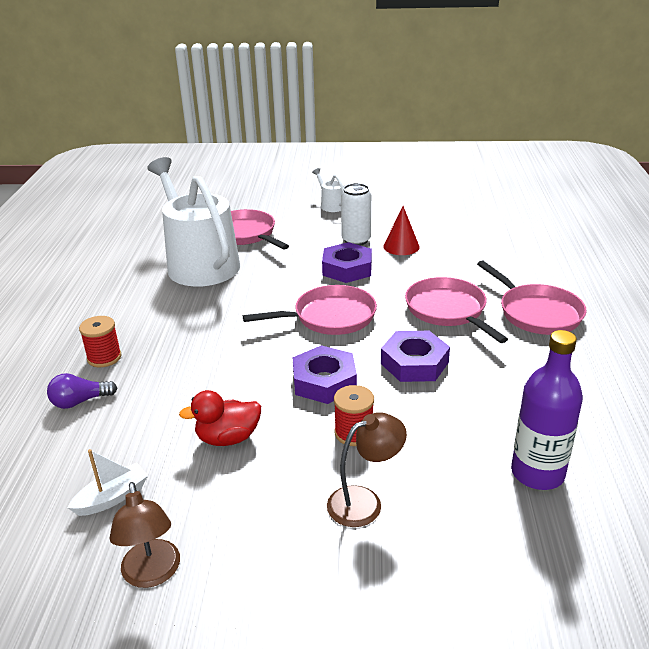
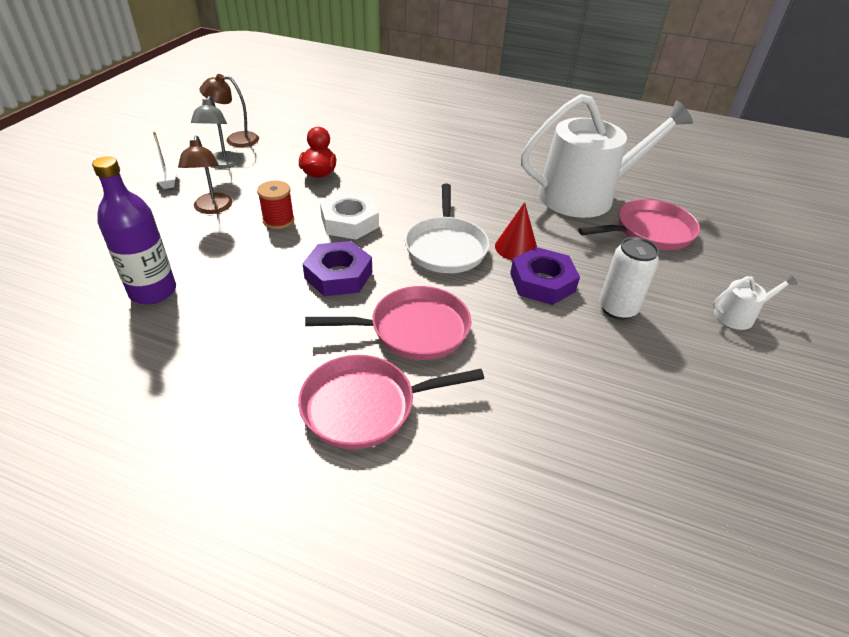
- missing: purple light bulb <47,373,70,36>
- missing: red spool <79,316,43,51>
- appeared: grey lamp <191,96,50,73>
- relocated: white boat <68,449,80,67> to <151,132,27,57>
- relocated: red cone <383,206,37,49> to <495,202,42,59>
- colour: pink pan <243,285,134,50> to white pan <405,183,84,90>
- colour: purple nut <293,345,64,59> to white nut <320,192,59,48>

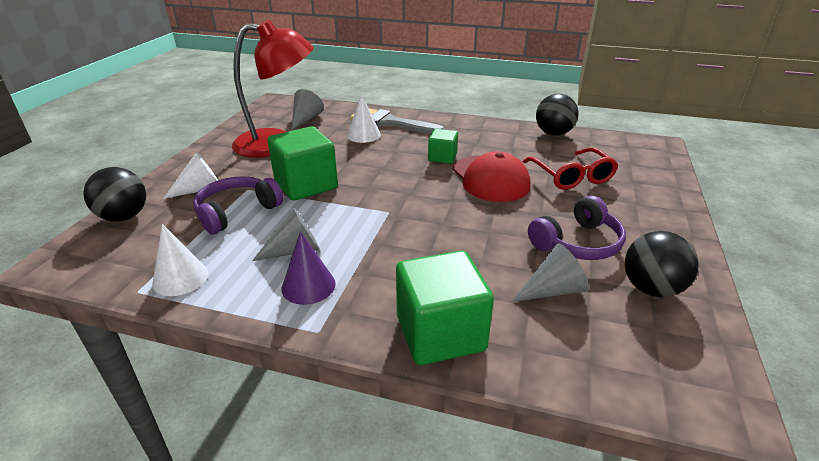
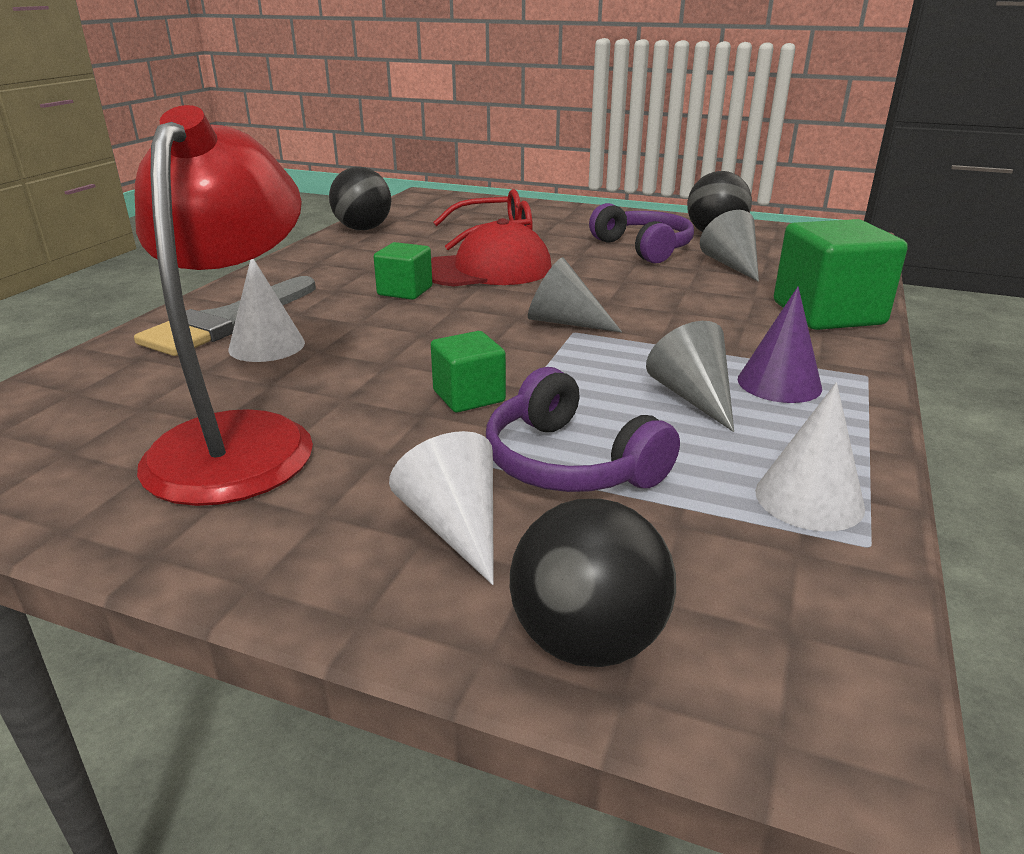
- relocated: grey cone <292,89,32,41> to <528,257,94,75>
- size: green cube <267,126,71,75> = <431,331,75,81> x0.55

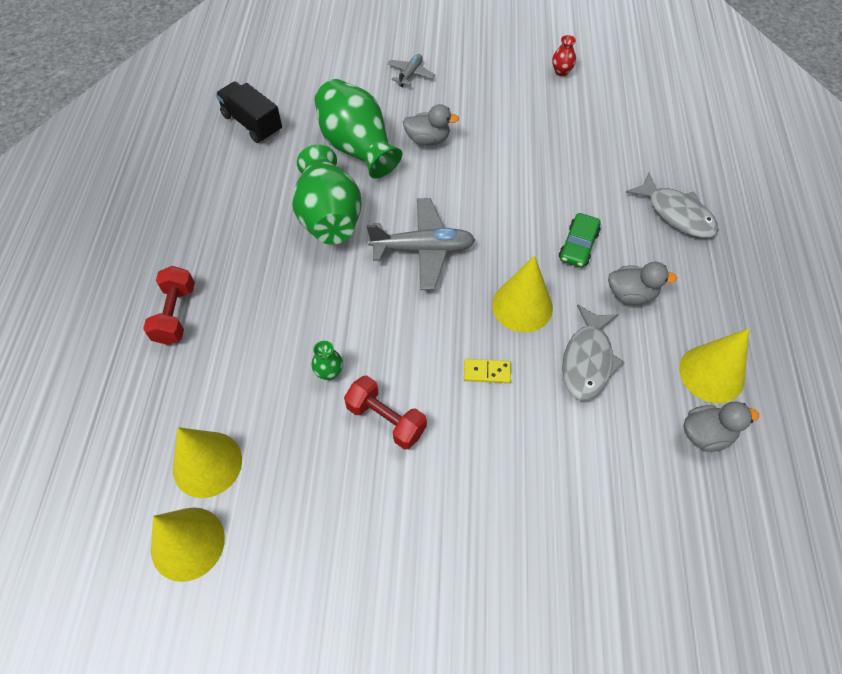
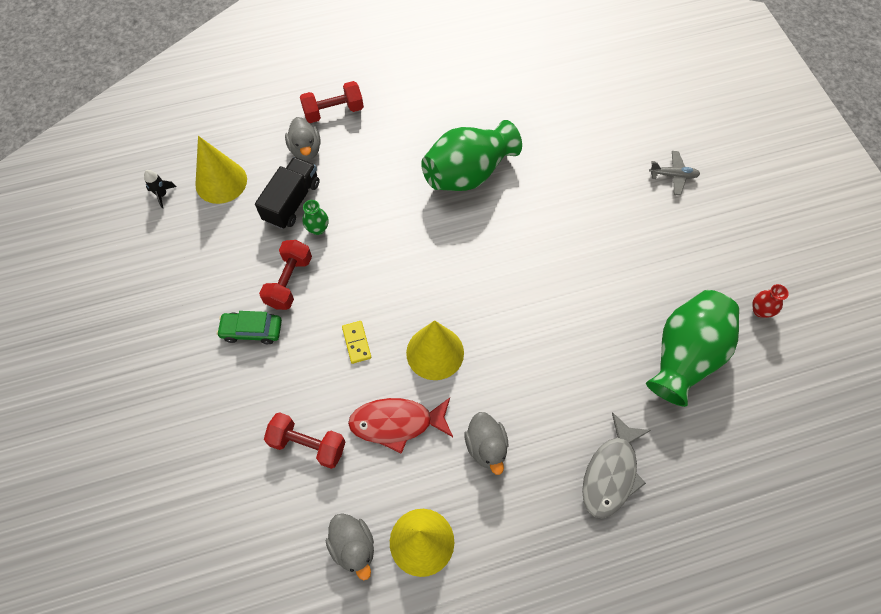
- missing: grey plane <367,198,108,92>
- appeared: red dumbbell <264,412,82,57>
- relocated: black truck <216,81,66,62> to <255,157,65,72>
- relocated: green vase <315,79,88,100> to <646,290,93,117>
- relocated: grey duck <403,104,56,42> to <285,117,36,44>
- relocated: green car <559,213,42,55> to <217,311,65,33>
- exchanged: yellow cone <151,507,74,75> to black rocket <144,170,32,38>
- colour: grey fish <562,304,62,97> to red fish <348,398,105,56>

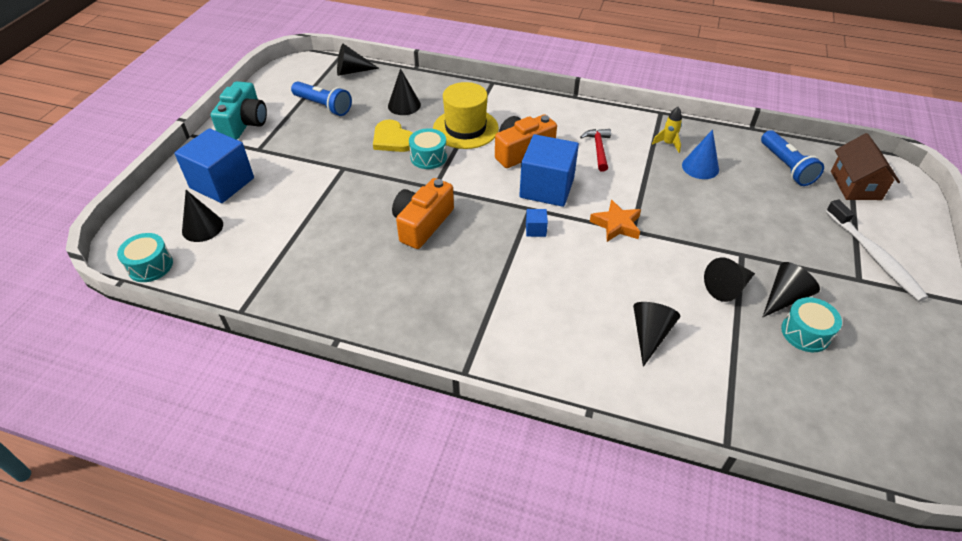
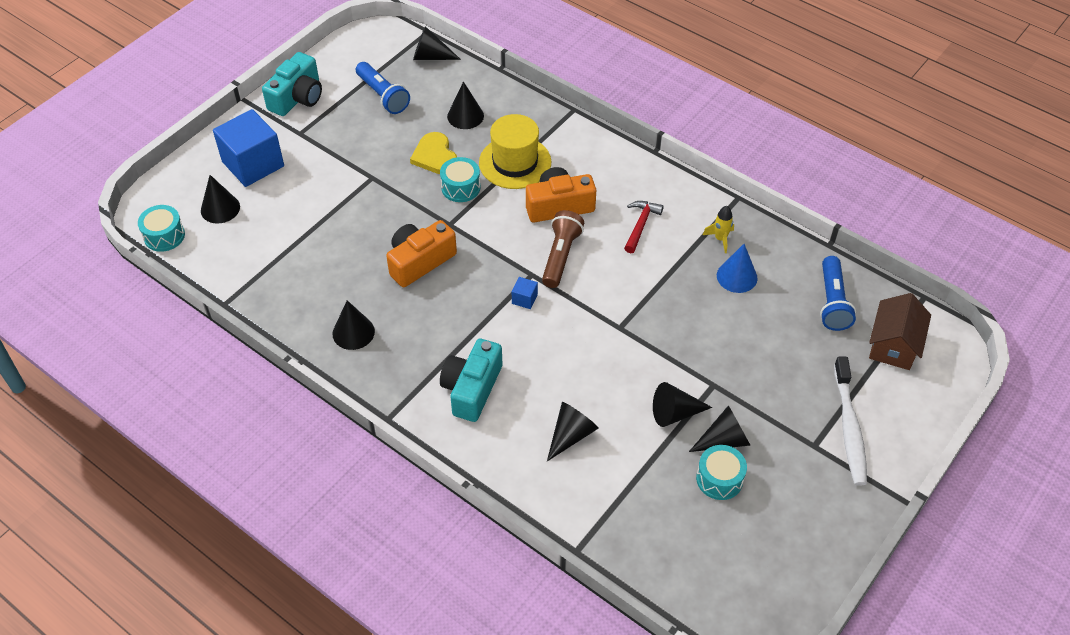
- missing: orange star <590,199,51,43>
- appeared: black cone <332,300,43,50>
- appeared: turquoise camera <440,339,62,83>
- exchanged: blue cube <519,134,60,73> to brown flashlight <542,210,42,78>

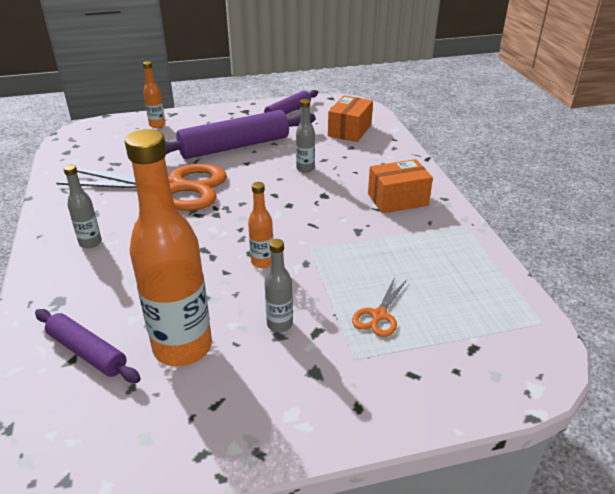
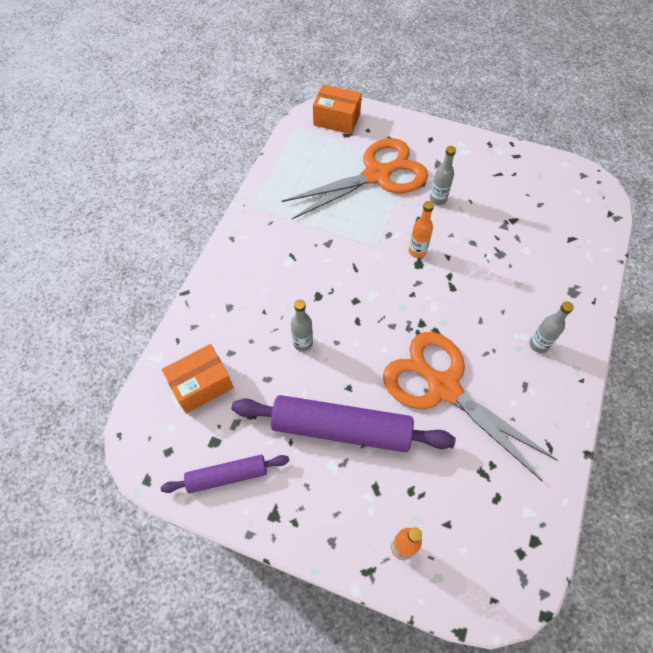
- missing: purple rolling pin <35,309,106,74>
- missing: orange bottle <125,129,87,237>
- relocated: orange box <368,159,65,54> to <313,84,49,50>
- size: orange scissors <352,277,55,60> = <282,138,146,81> x2.45

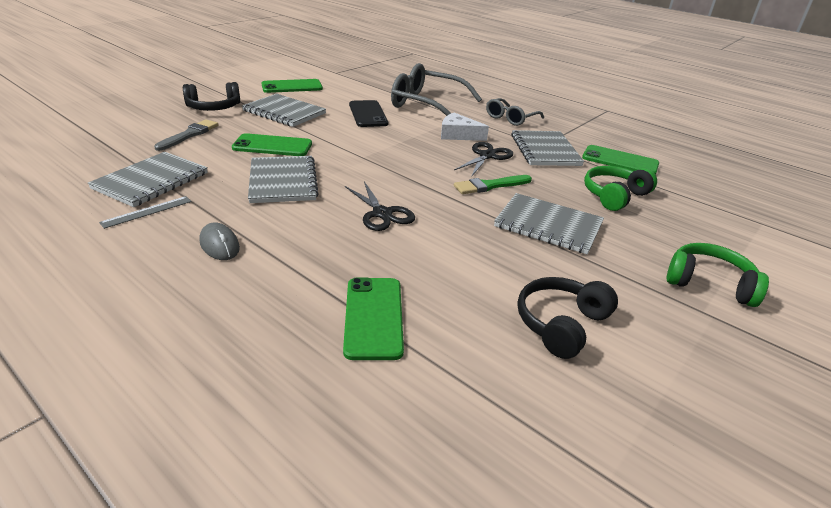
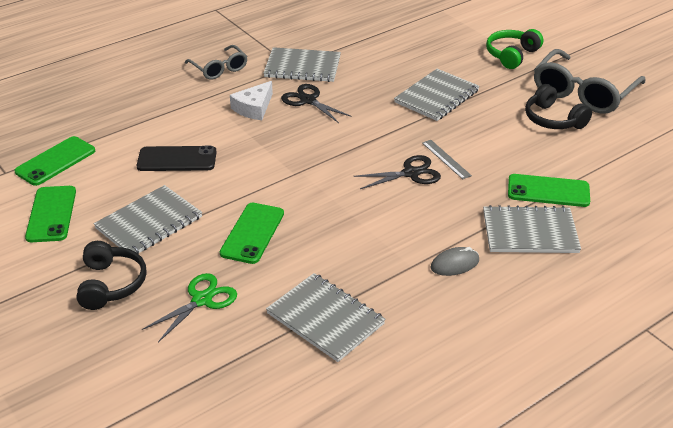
- missing: green brush <454,175,78,19>
- missing: green headphones <584,166,73,45>
- relocated: grey ruler <99,196,93,33> to <422,140,50,39>
- relocated: grey notebook <248,156,71,47> to <483,205,98,48>
- relocated: grey glasses <391,63,91,53> to <534,49,111,65>
- relocated: green phone <582,145,77,30> to <14,136,81,50>
- exchanged: grey brush <154,120,65,31> to green scissors <142,273,95,69>

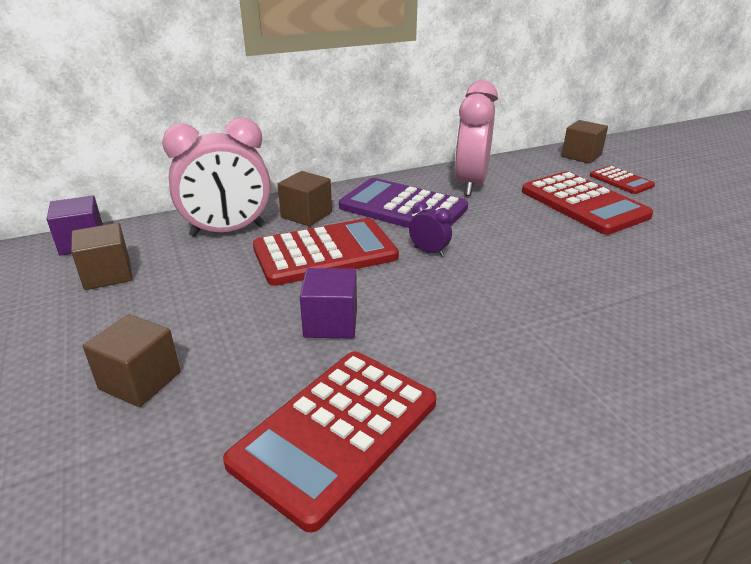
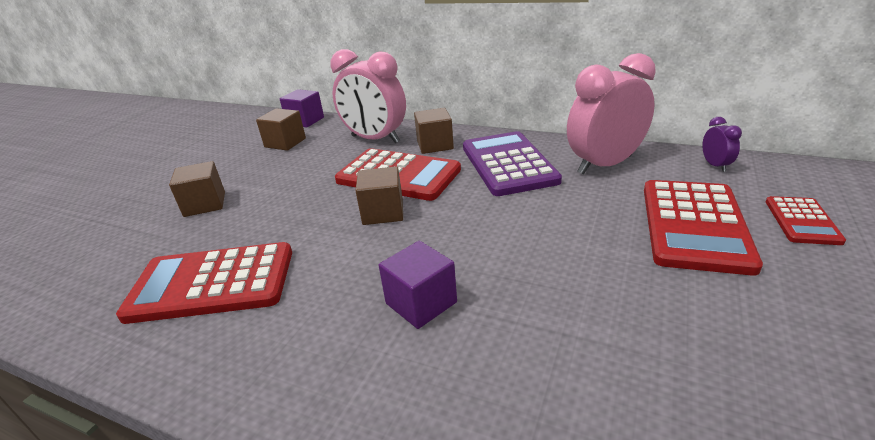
- relocated: purple cube <300,268,57,70> to <378,241,79,88>
- relocated: purple clock <409,201,43,56> to <702,117,40,55>
- relocated: brown cube <562,120,46,44> to <355,166,48,59>

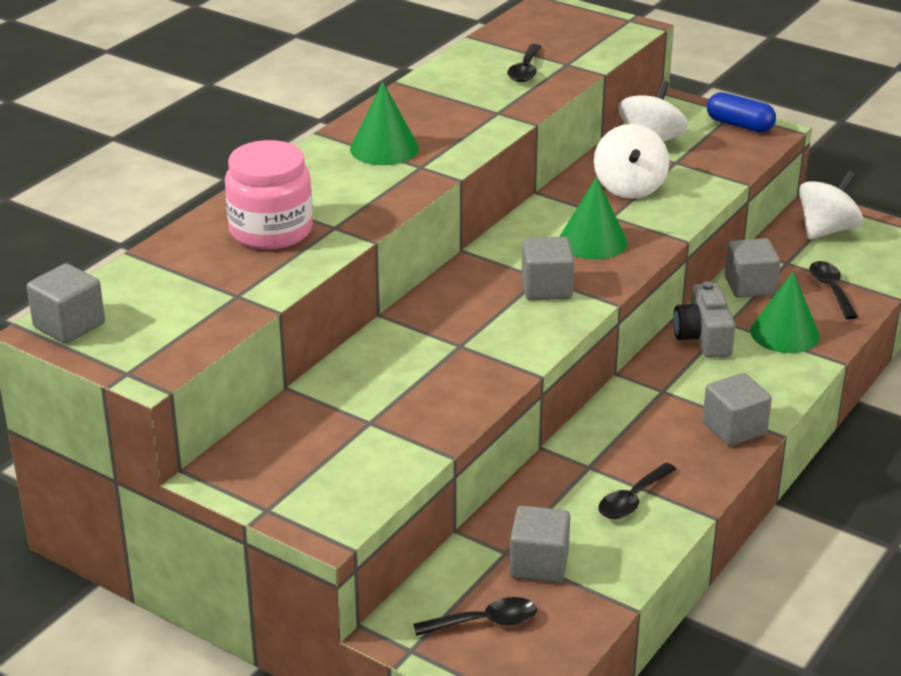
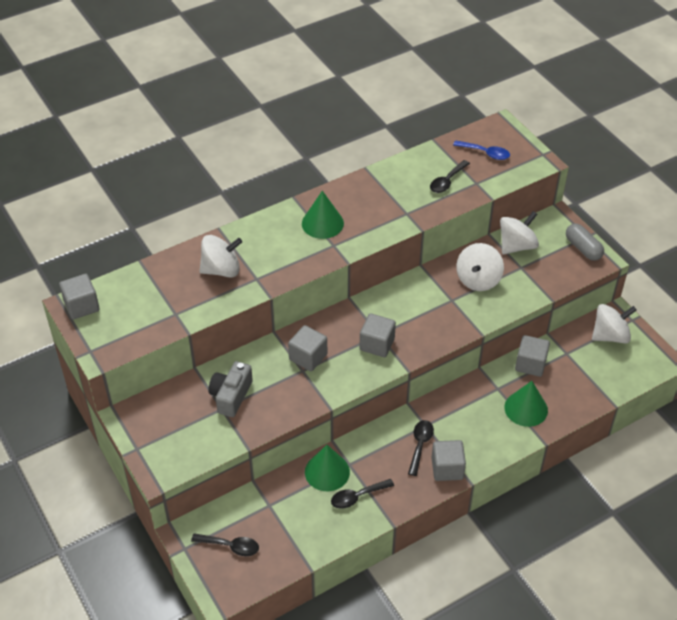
- appeared: blue spoon <453,140,57,20>
- relocated: grey cube <509,506,61,77> to <288,325,39,46>
- relocated: green cone <560,177,67,82> to <305,445,45,46>
- relocated: grey camera <673,281,62,77> to <208,361,45,56>
- relocated: black spoon <810,261,48,58> to <408,420,26,56>
- exchanged: pink jar <225,140,88,110> to white spinning top <199,235,43,43>
- colour: blue capsule <707,92,69,41> to grey capsule <566,224,38,37>

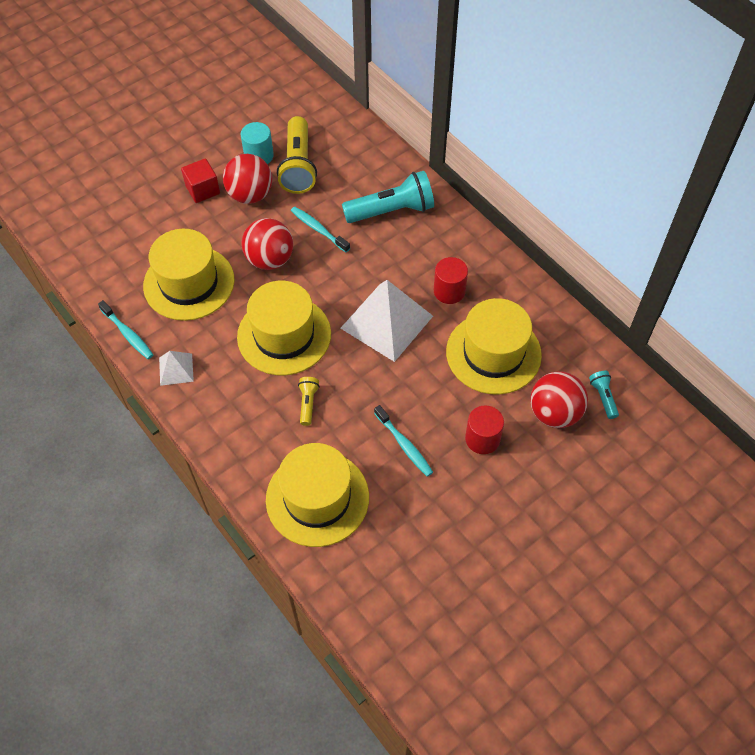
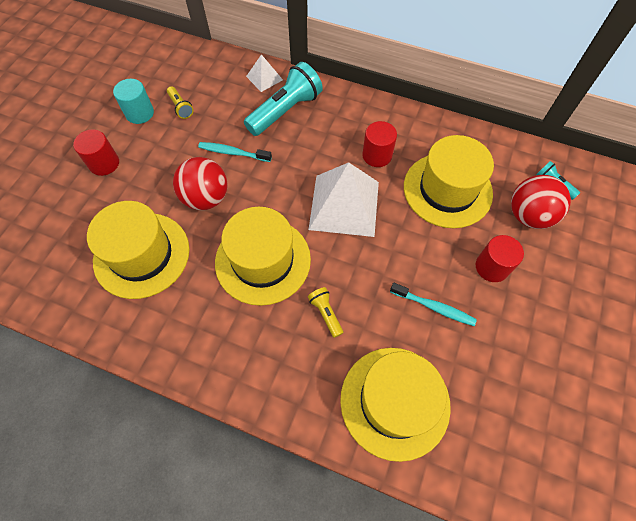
- missing: turquoise toothbrush <98,300,55,59>
- missing: red ball <223,154,49,50>
- relocated: white pyramid <159,351,35,35> to <246,54,37,38>
- exchanged: red cube <181,158,39,45> to red cylinder <73,129,46,47>
- size: yellow flashlight <277,116,40,78> = <167,86,27,33> x0.47

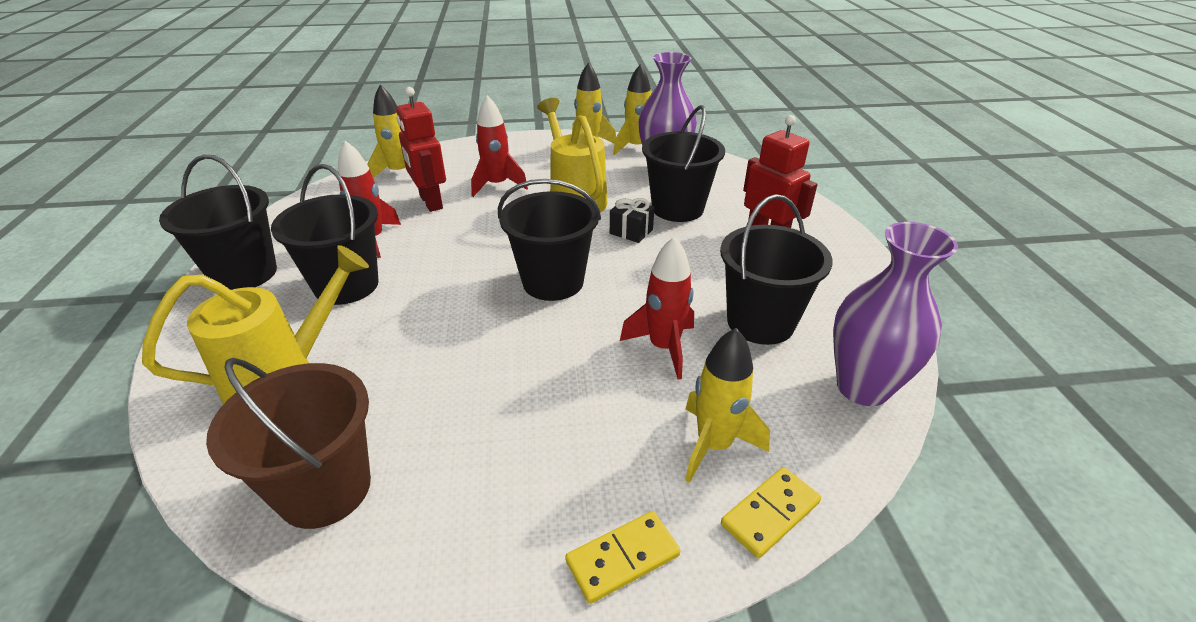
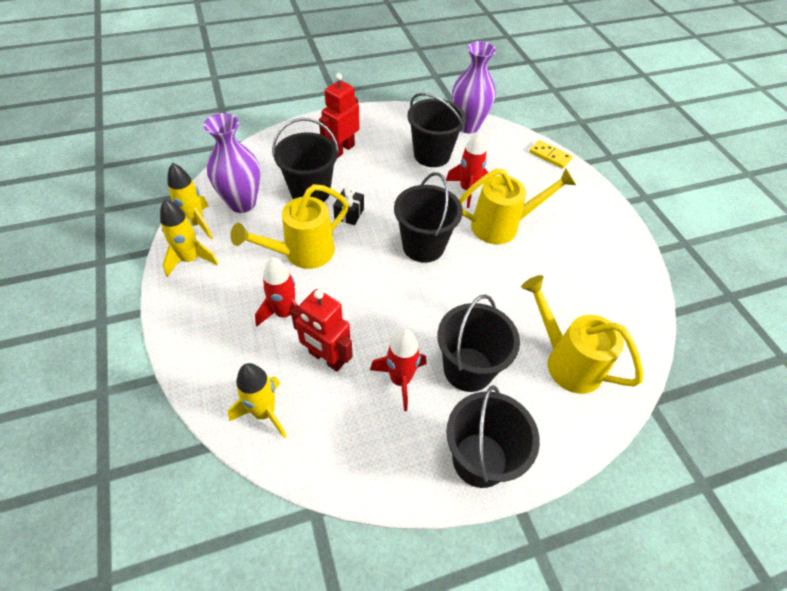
- missing: brown bucket <206,358,165,171>
- missing: yellow domino <565,511,116,93>
- missing: yellow rocket <685,328,85,155>
- appeared: yellow watering can <459,168,117,76>
- spun: red robot <396,87,50,125> = <290,289,63,83> 75 degrees clockwise

